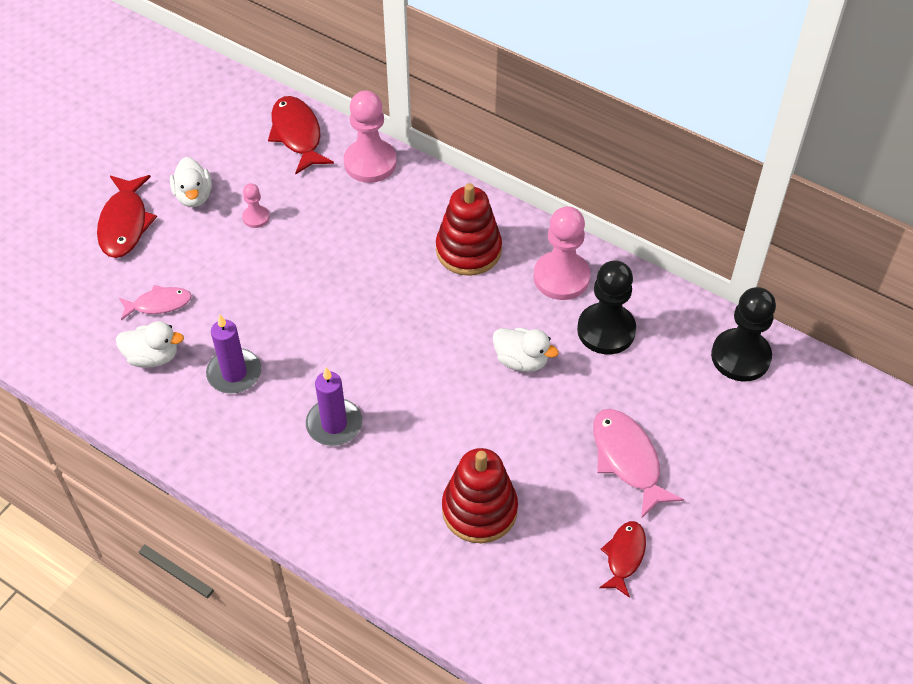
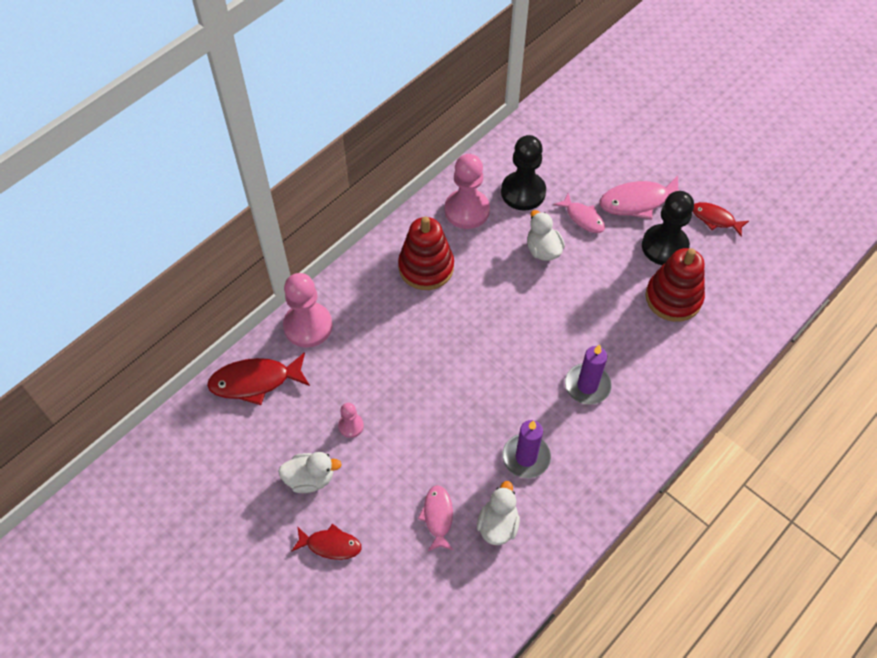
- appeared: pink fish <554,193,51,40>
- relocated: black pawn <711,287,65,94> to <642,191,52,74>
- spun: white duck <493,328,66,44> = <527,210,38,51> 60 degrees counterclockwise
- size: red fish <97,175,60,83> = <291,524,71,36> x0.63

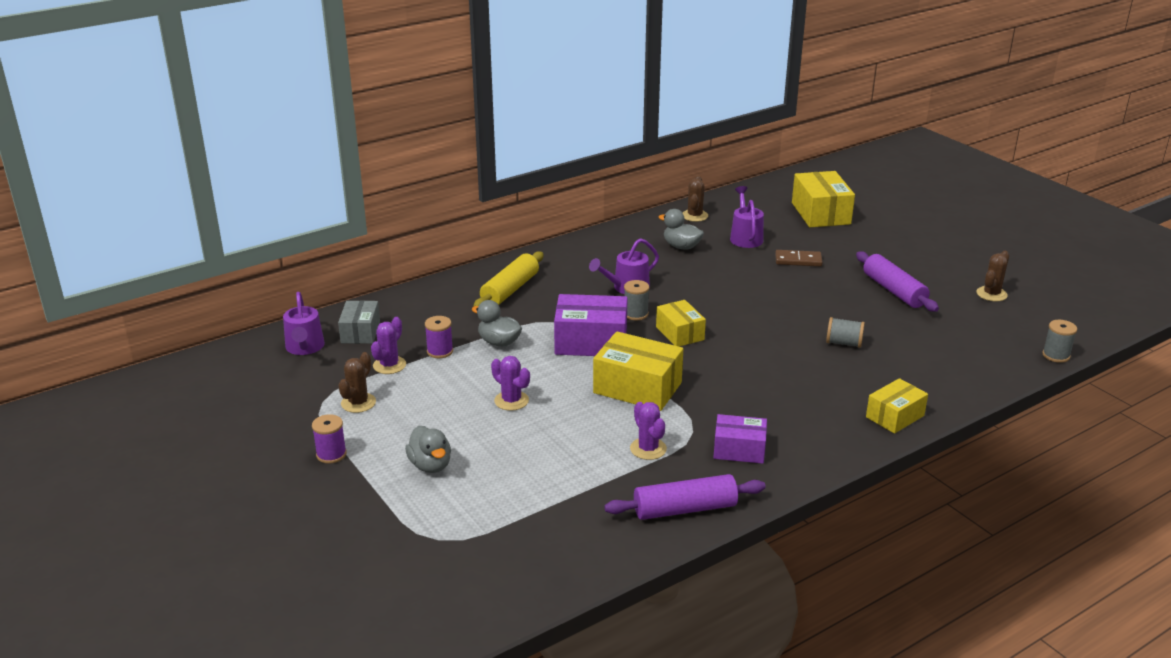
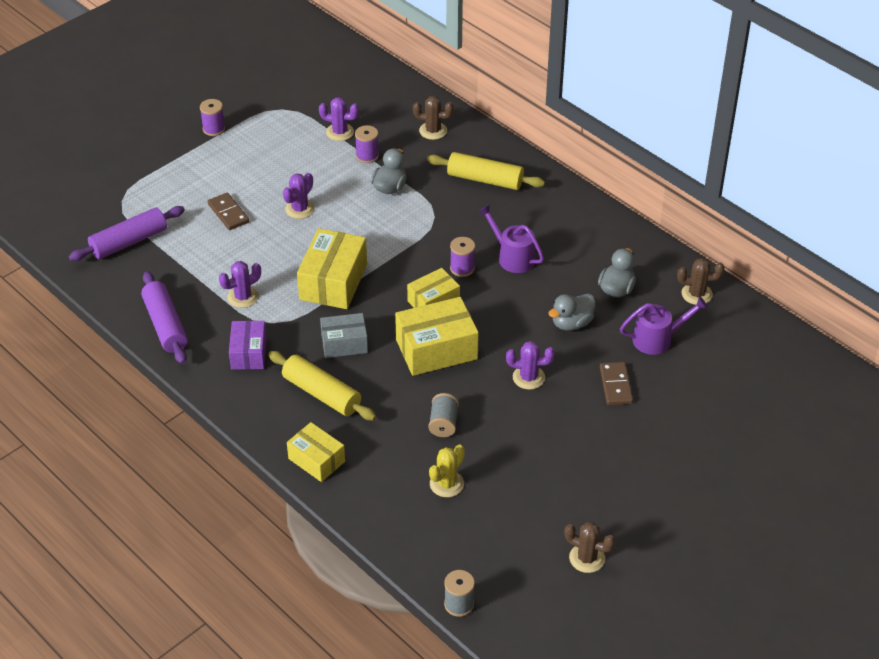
- missing: purple watering can <283,292,42,63>
- missing: purple box <554,294,73,62>
- appeared: brown domino <208,193,41,37>
- appeared: yellow rolling pin <268,351,108,70>
- appeared: yellow cactus <429,445,36,52>
- appeared: purple cactus <506,341,49,49>
- relocated: grey box <338,301,42,43> to <320,313,48,45>
- relocated: brown cactus <338,352,38,61> to <413,96,41,44>
- relocated: grey duck <405,426,46,47> to <548,294,47,37>
- relocated: yellow box <792,171,63,56> to <395,297,84,79>
- relocated: purple rolling pin <856,252,83,60> to <69,206,116,55>
- colour: grey spool <624,280,25,41> to purple spool <450,237,25,40>

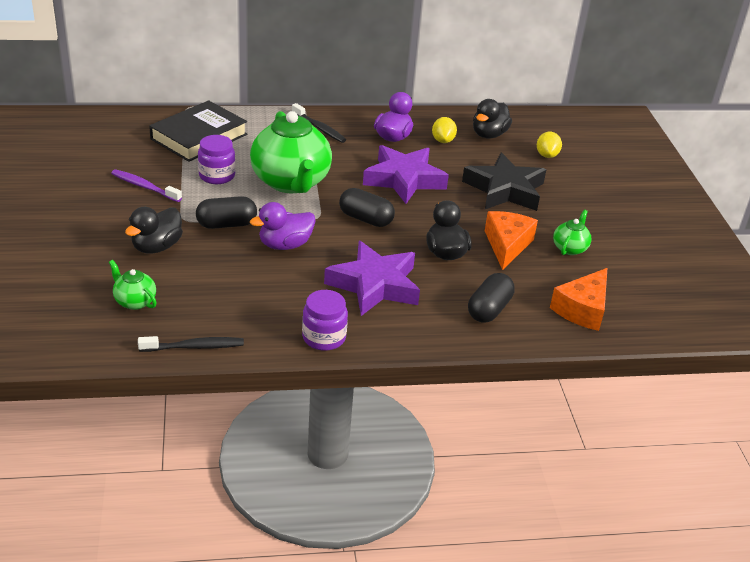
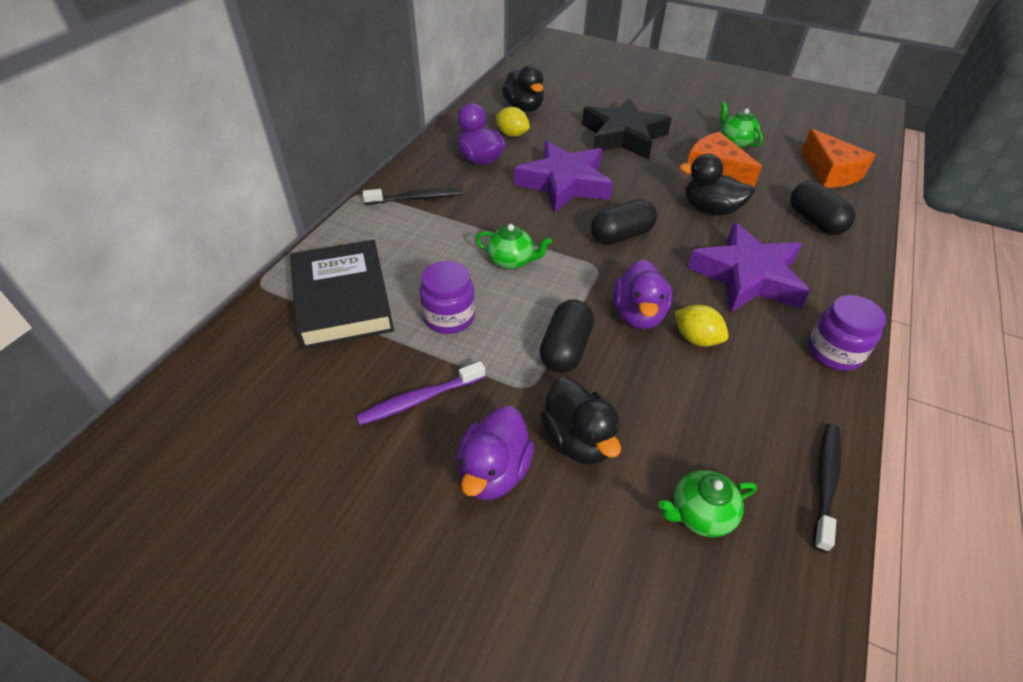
- appeared: purple duck <457,406,77,94>
- relocated: yellow lemon <537,132,25,26> to <675,305,54,41>
- size: green teapot <250,111,82,82> = <475,224,77,45> x0.44

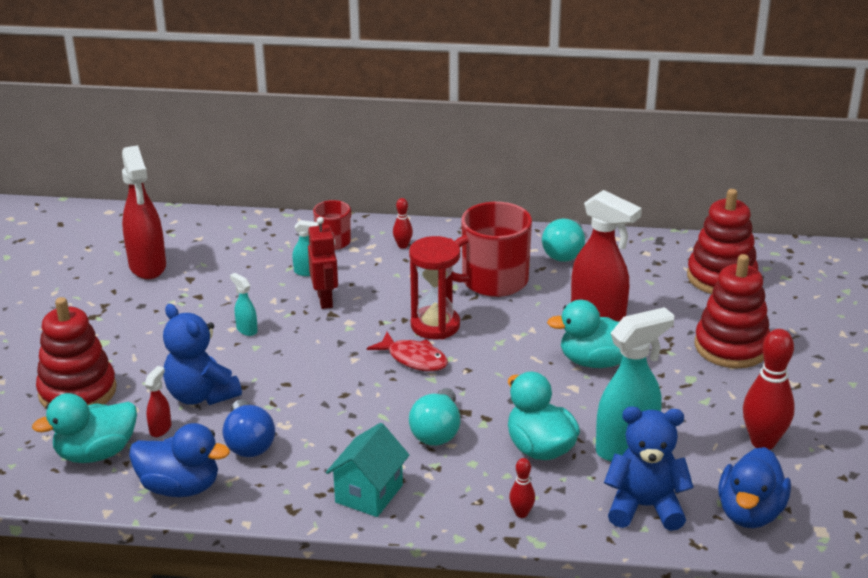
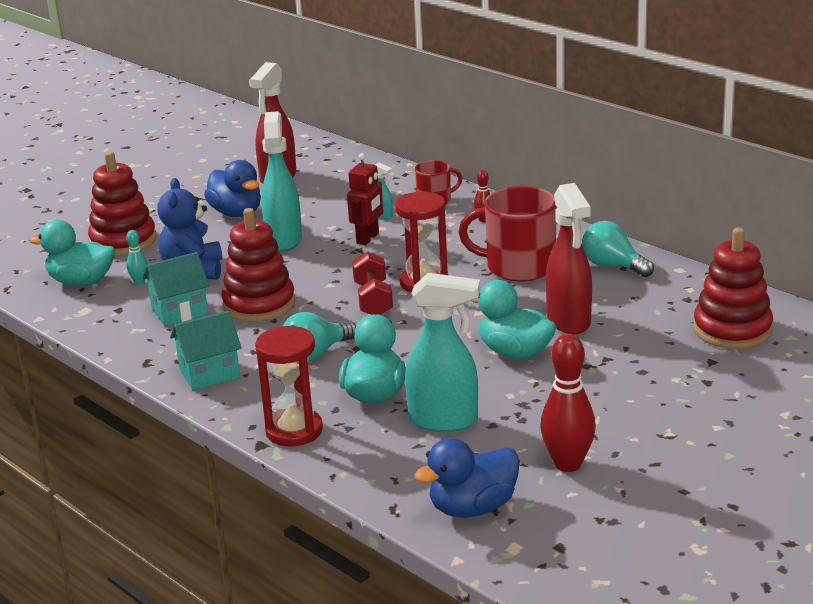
- missing: blue teddy bear <604,406,90,125>
- relocated: blue duck <129,423,101,74> to <204,160,57,57>
- relocated: red stacking toy <695,254,75,114> to <221,208,74,114>
- exchanged: red spray bottle <145,366,26,71> to turquoise bowling pin <126,230,22,54>
- exchanged: blue light bulb <223,399,52,58> to turquoise house <143,252,66,74>
- exchanged: red fish <367,332,81,39> to red dumbbell <352,251,41,64>
- exchanged: red bowling pin <509,458,26,60> to red hourglass <255,325,68,121>
- spun: turquoise light bulb <542,219,43,43> = <582,221,72,56> 75 degrees clockwise
- size: turquoise spray bottle <230,273,28,63> = <261,111,41,140> x2.25

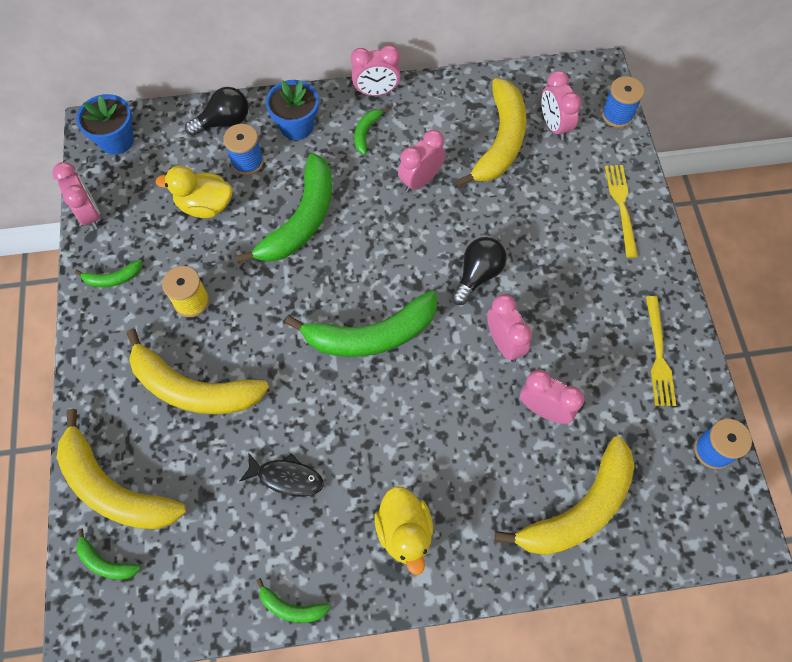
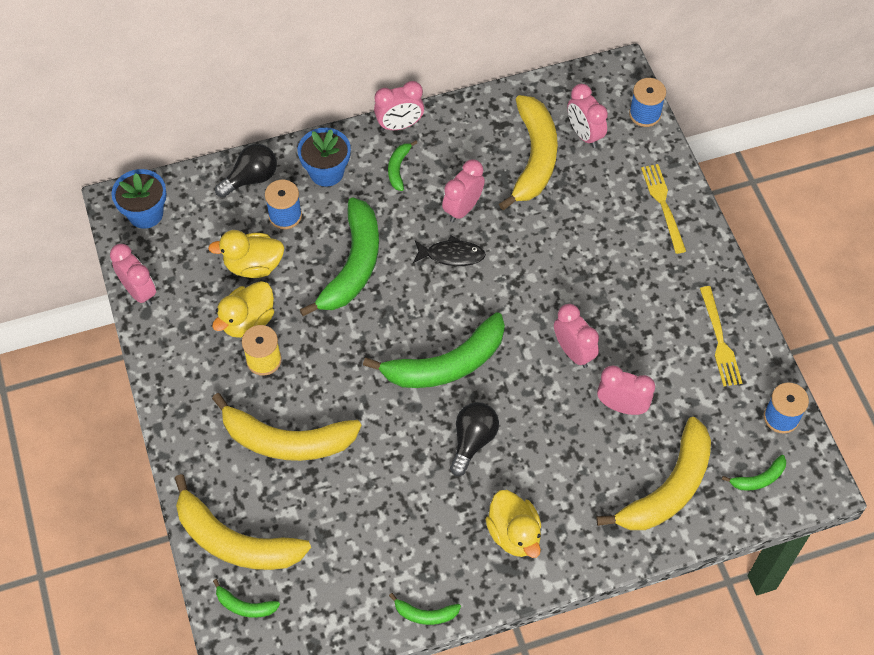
- appeared: yellow duck <212,281,62,57>
- relocated: green banana <75,259,67,28> to <722,455,64,36>
- relocated: black fish <239,453,85,43> to <413,235,73,31>
- relocated: black light bulb <452,237,55,68> to <450,402,49,74>

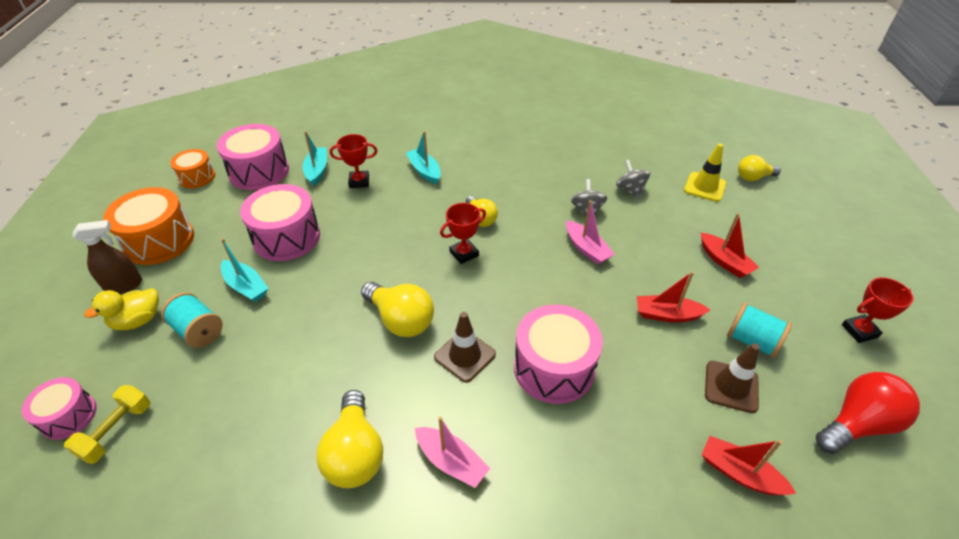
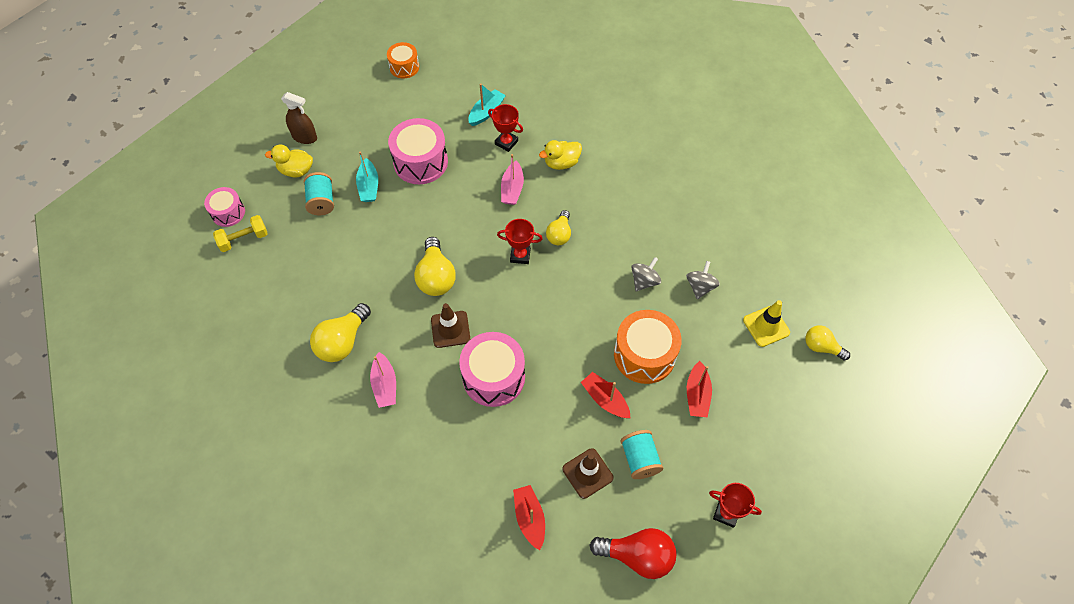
- missing: pink drum <217,124,72,66>
- relocated: orange drum <103,187,91,78> to <614,310,68,74>
- relocated: pink boat <566,200,49,65> to <501,154,23,51>
- exchanged: turquoise boat <406,131,35,53> to yellow duck <539,140,43,30>

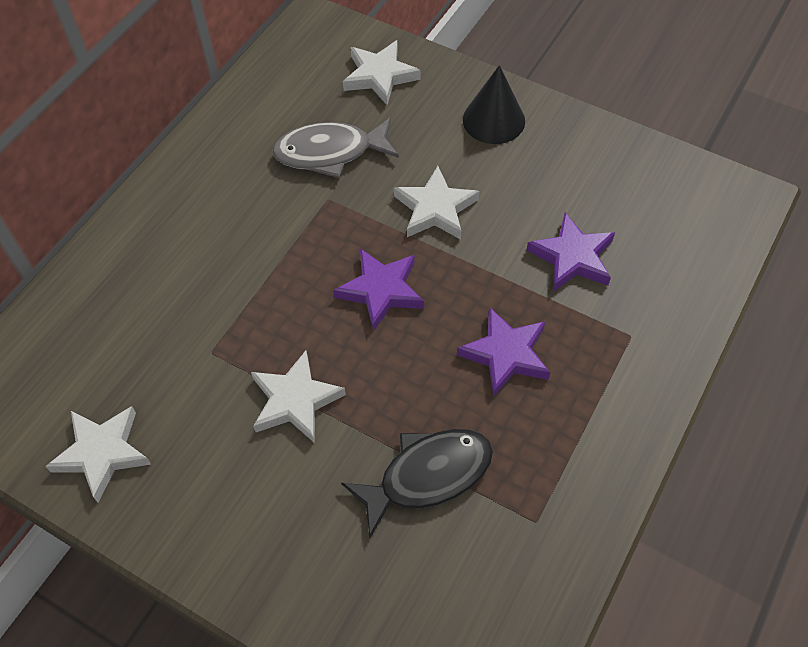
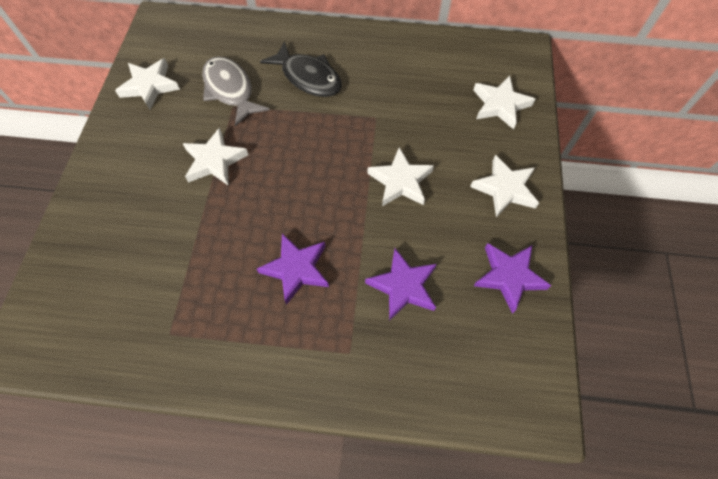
- relocated: grey fish <272,118,127,60> to <202,56,68,71>
- relocated: purple star <334,249,90,82> to <474,243,77,71>
- relocated: black fish <341,429,152,109> to <260,41,82,56>
- exchanged: black cone <463,65,62,79> to white star <470,155,69,62>

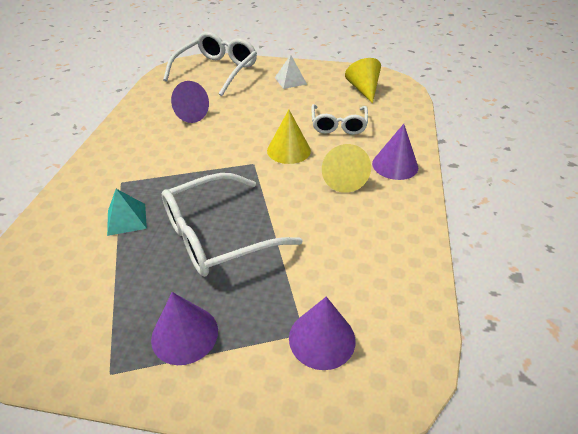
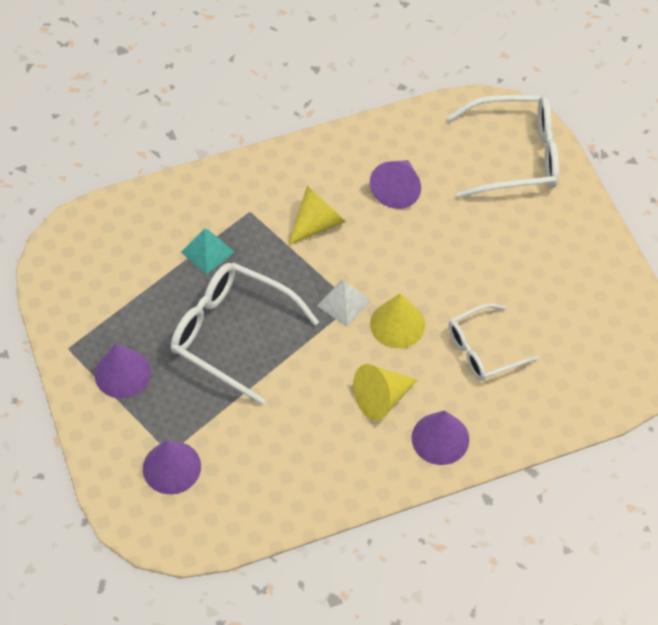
- relocated: white pyramid <275,55,32,34> to <317,280,54,47>
- relocated: yellow cone <345,58,36,45> to <288,186,58,59>

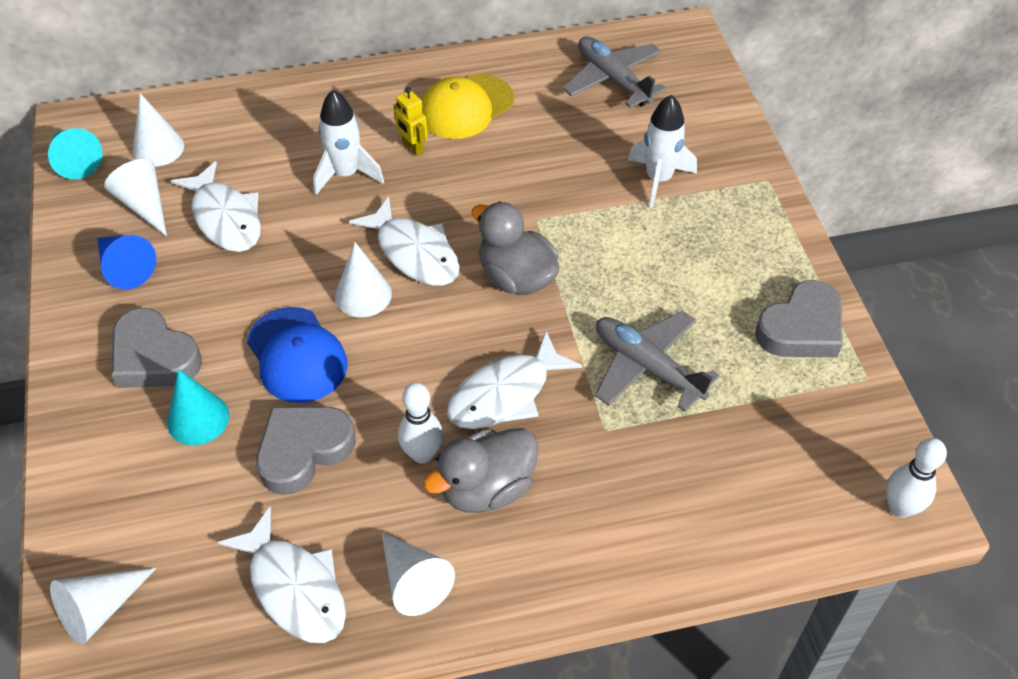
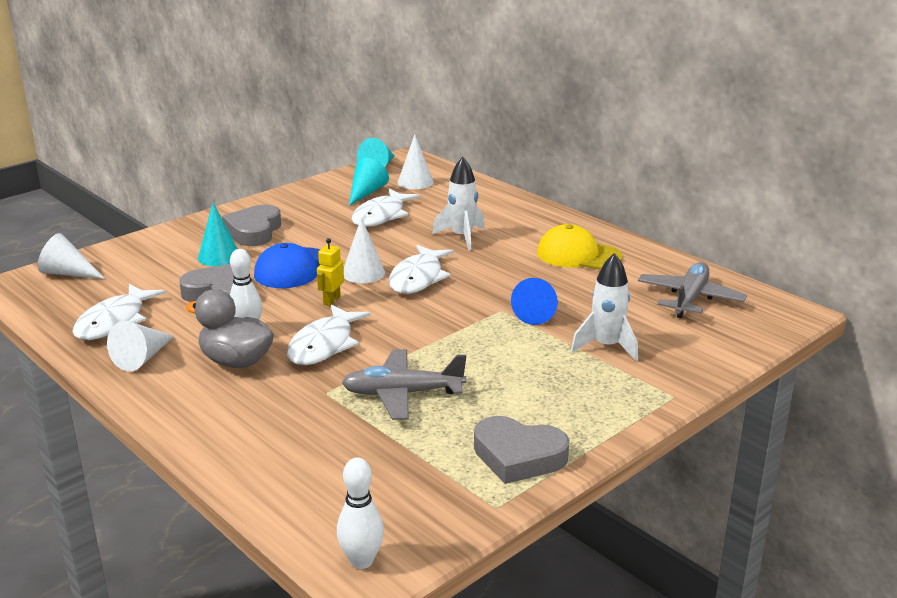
- missing: grey duck <471,201,88,94>
- relocated: blue cone <97,235,59,54> to <511,278,47,47>
- relocated: yellow robot <394,87,34,69> to <317,238,27,68>
- colour: white cone <104,159,63,77> to turquoise cone <349,158,40,48>
- spun: white fish <447,331,135,98> = <287,304,84,61> 90 degrees counterclockwise
- spun: grey plane <595,311,125,101> = <342,349,124,71> 105 degrees counterclockwise

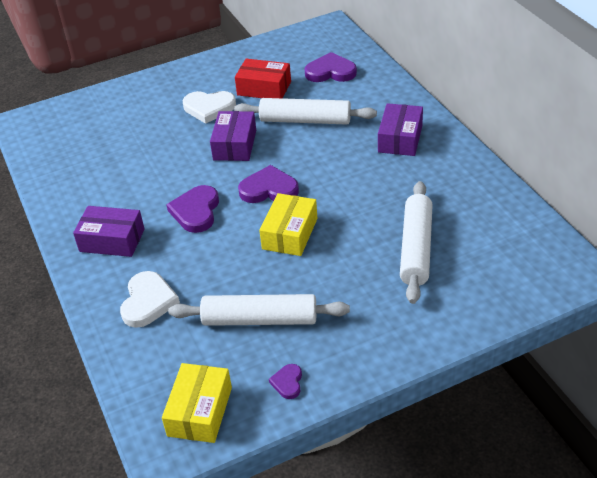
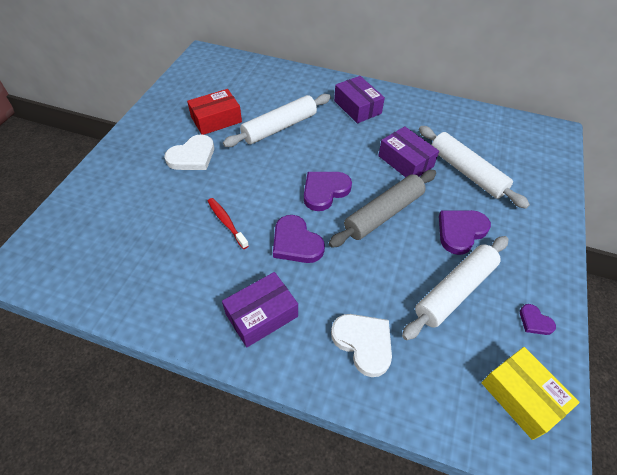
- appeared: red toothbrush <208,198,41,51>
- relocated: purple box <210,111,46,50> to <378,126,61,51>
- relocated: purple heart <304,52,53,30> to <439,210,52,45>
- exchanged: yellow box <259,193,58,63> to grey rolling pin <329,170,107,78>

